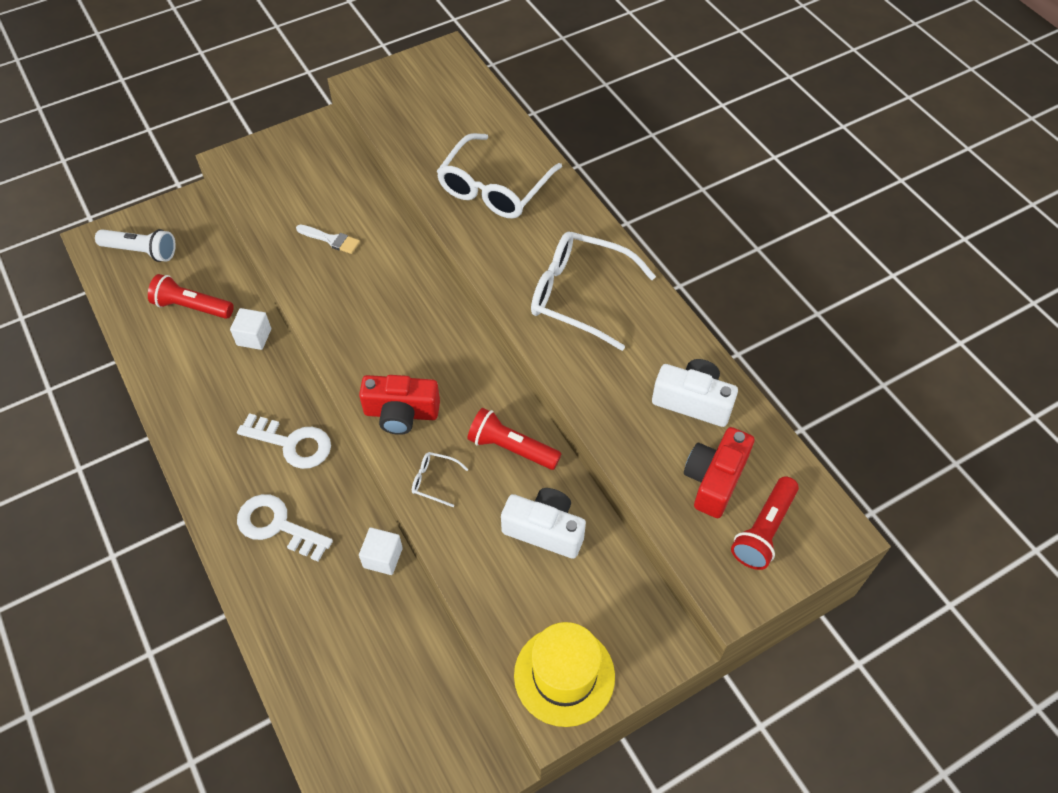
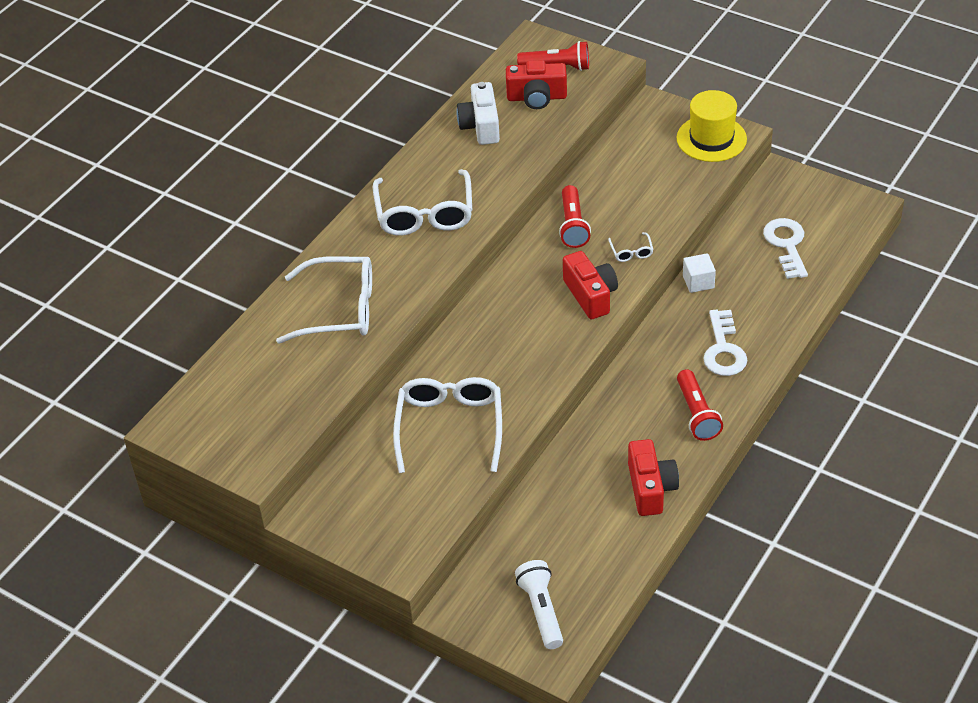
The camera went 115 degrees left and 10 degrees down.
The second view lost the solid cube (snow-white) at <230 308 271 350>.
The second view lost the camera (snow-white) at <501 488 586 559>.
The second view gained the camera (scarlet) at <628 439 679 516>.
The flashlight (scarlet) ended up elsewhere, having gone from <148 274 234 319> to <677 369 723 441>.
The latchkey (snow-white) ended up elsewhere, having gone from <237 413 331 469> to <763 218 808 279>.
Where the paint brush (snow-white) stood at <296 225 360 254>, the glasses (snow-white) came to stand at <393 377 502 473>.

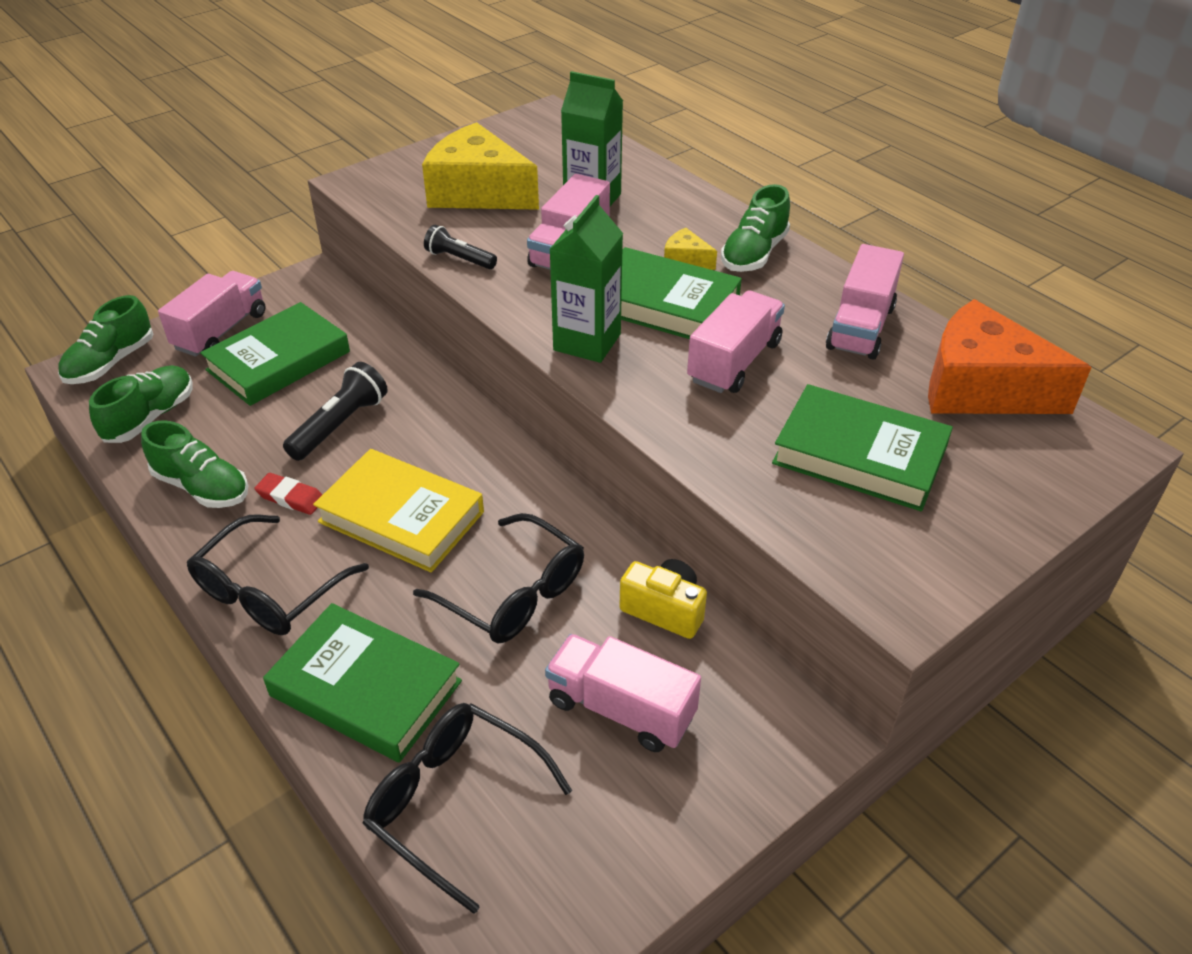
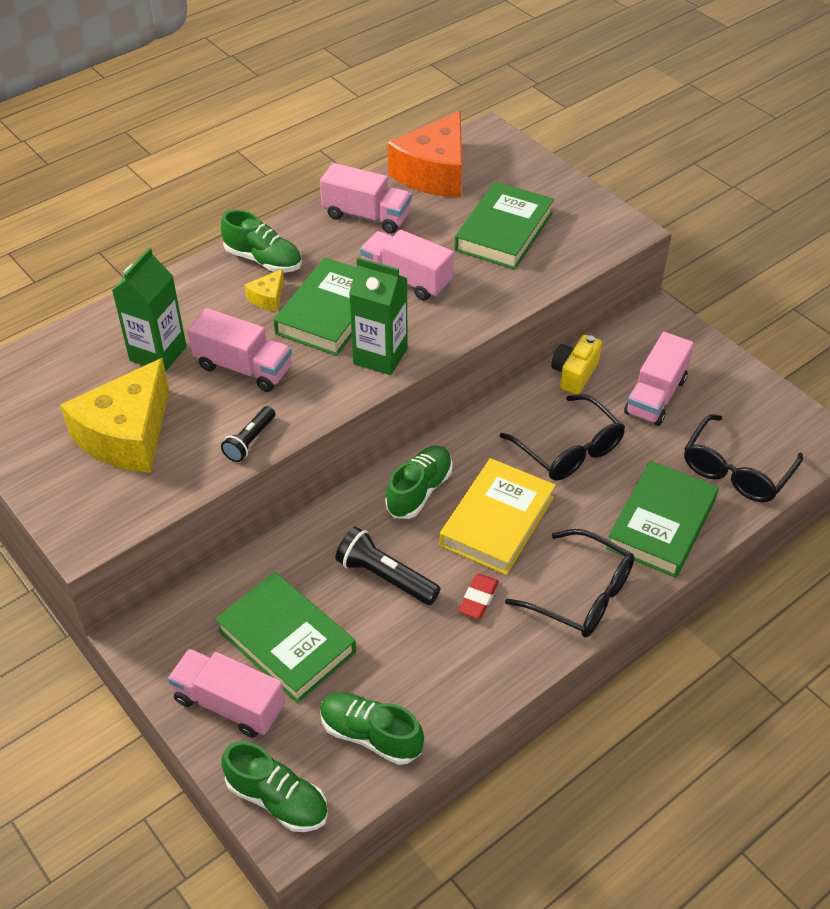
The camera went 90 degrees left and 5 degrees up.
The shoe (leaf-green) ended up elsewhere, having gone from <141 421 248 508> to <385 445 453 519>.
The glasses (ebony) at <413 513 584 643> ended up facing another way, 105 degrees clockwise from before.

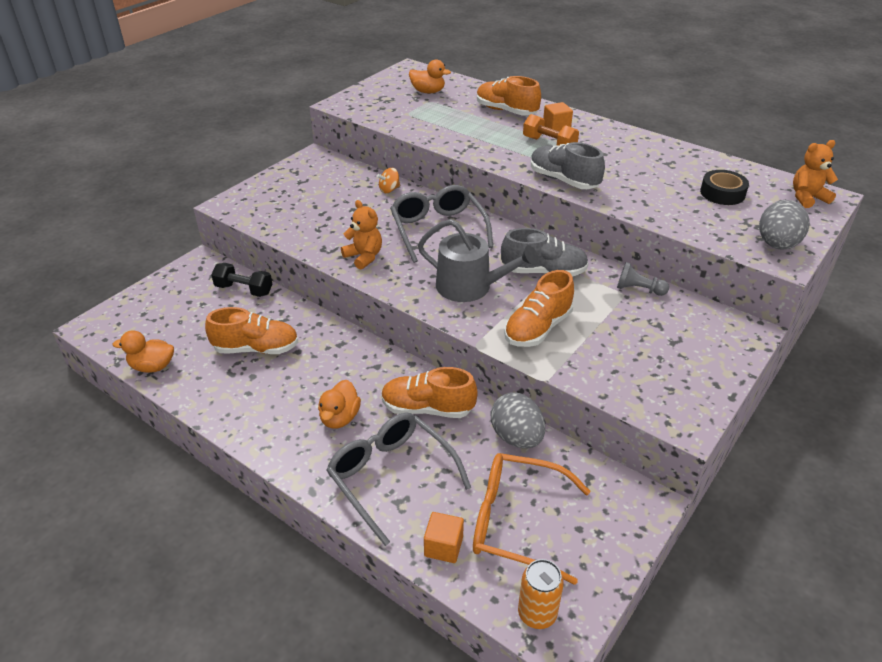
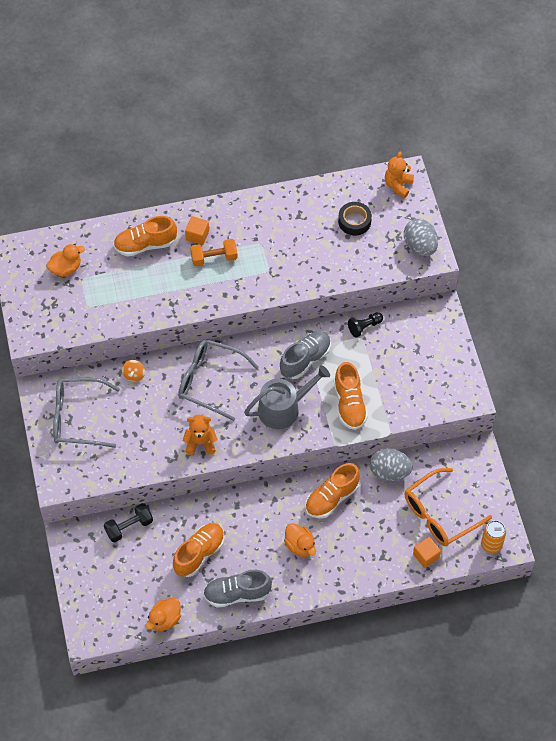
The camera went 50 degrees left and 20 degrees up.
The glasses (ash-grey) ended up elsewhere, having gone from <326 412 471 546> to <53 378 120 448>.
The shoe (ash-grey) ended up elsewhere, having gone from <531 142 605 189> to <203 570 272 607>.
What was the game pawn (ash-grey) at <617 262 669 296> turned into the game pawn (ebony) at <348 312 383 338>.

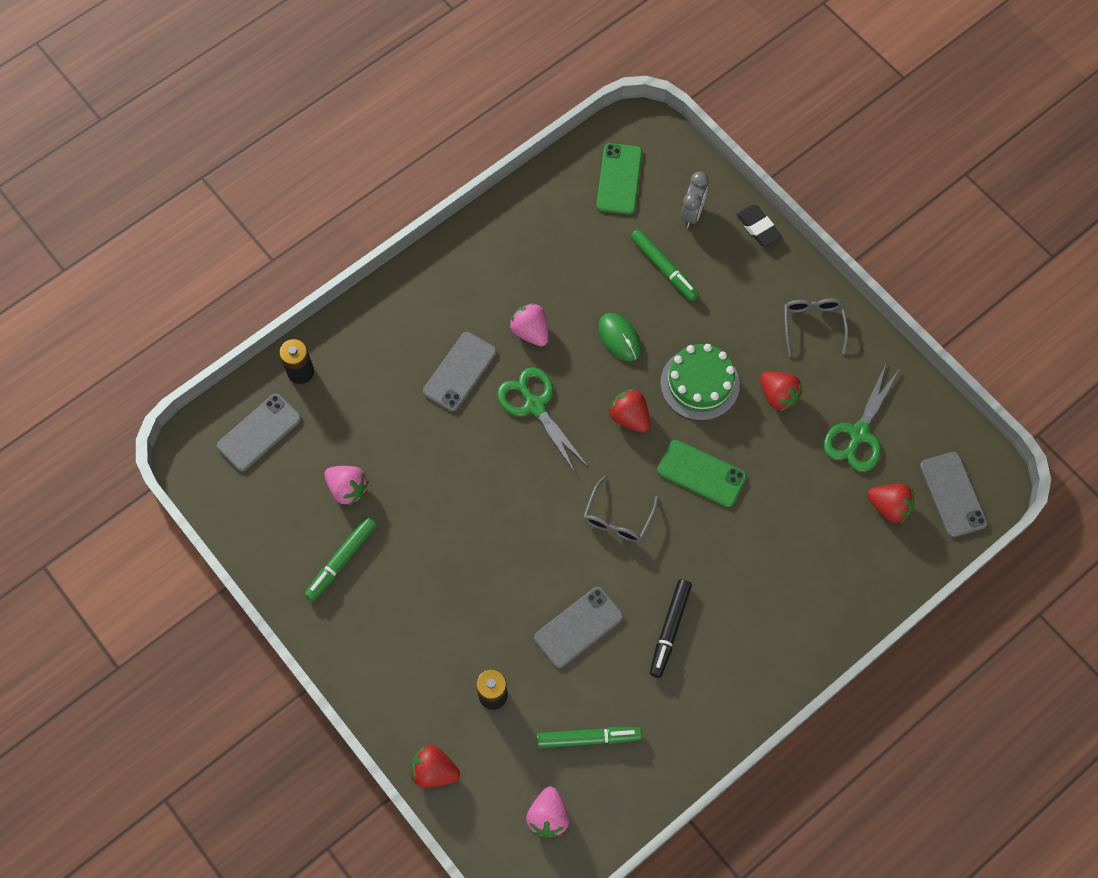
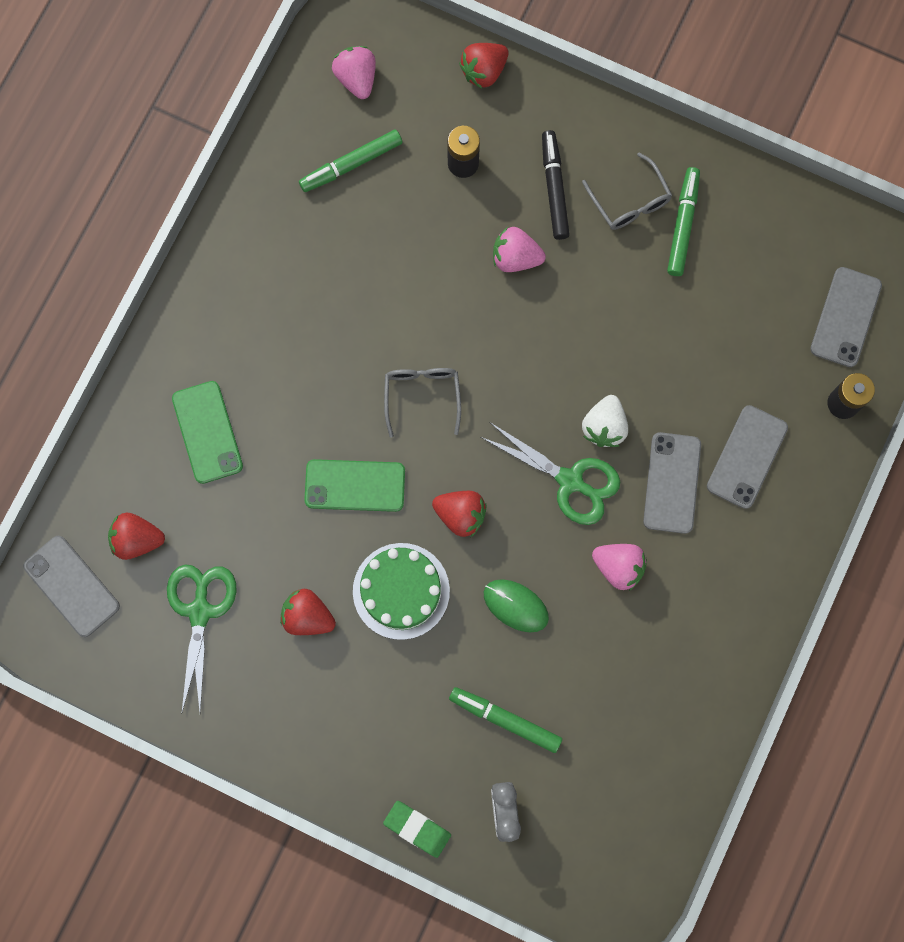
The camera went 155 degrees right and 10 degrees up.
The second view gained the toy strawberry (snow-white) at <582 395 628 447>.
The toy strawberry (rose-pink) ended up elsewhere, having gone from <324 466 369 506> to <493 227 546 272>.
The mobile phone (ash-grey) ended up elsewhere, having gone from <534 587 623 668> to <707 405 788 509>.
The mobile phone (leaf-green) ended up elsewhere, having gone from <597 143 642 215> to <172 381 243 484>.
The marker (ebony) ended up elsewhere, having gone from <650 579 692 678> to <542 130 570 240>.
The glasses (ash-grey) ended up elsewhere, having gone from <784 298 849 356> to <582 153 672 230>.
What was the eraser (ebony) at <736 205 782 247> turned into the eraser (leaf-green) at <383 801 451 858>.
The toy strawberry (scarlet) at <411 745 460 788> ended up facing another way, 150 degrees clockwise from before.

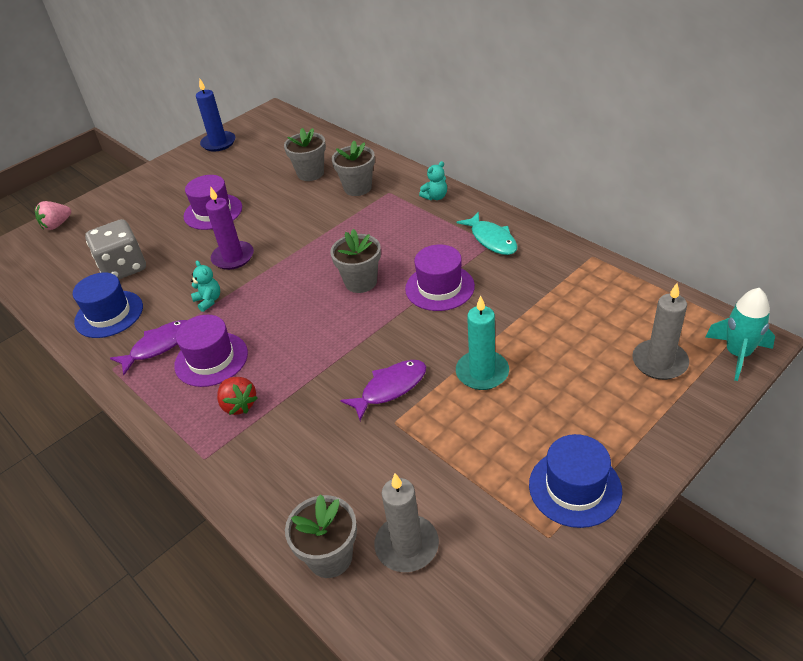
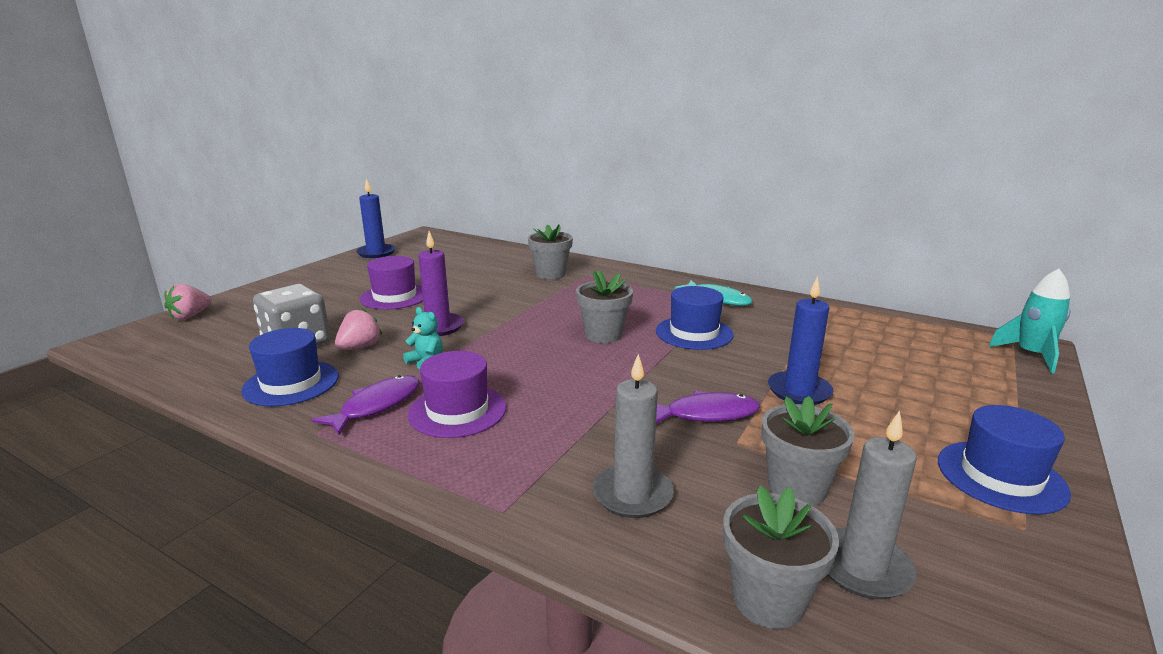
The camera went 20 degrees left and 20 degrees down.
The second view lost the toy strawberry (scarlet) at <217 377 257 415>.
The second view lost the teddy bear (turquoise) at <419 161 447 200>.
The second view gained the toy strawberry (rose-pink) at <335 308 382 350>.
The plant pot (ash-grey) ended up elsewhere, having gone from <284 128 326 181> to <761 396 855 506>.
The pillar candle (ash-grey) ended up elsewhere, having gone from <632 283 689 380> to <592 354 674 518>.
What was the hat (purple) at <405 245 475 311> turned into the hat (blue) at <656 286 734 350>.
What was the pillar candle (turquoise) at <456 295 509 390> turned into the pillar candle (blue) at <768 276 833 405>.
The fish figure (purple) at <340 360 426 421> ended up facing another way, 45 degrees clockwise from before.

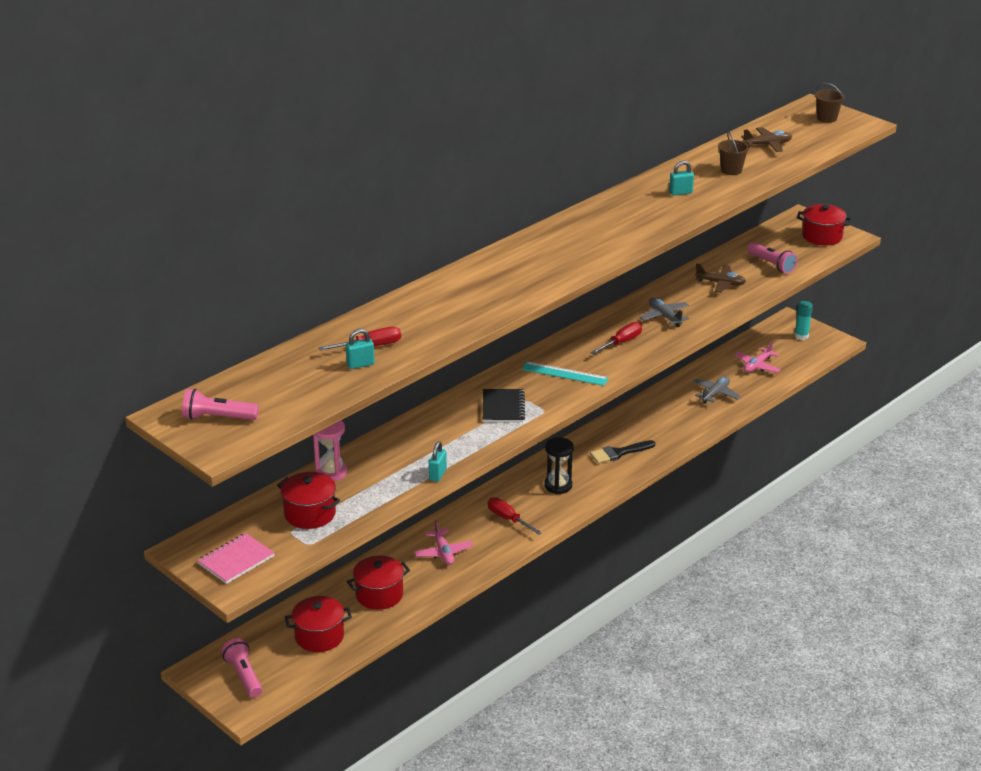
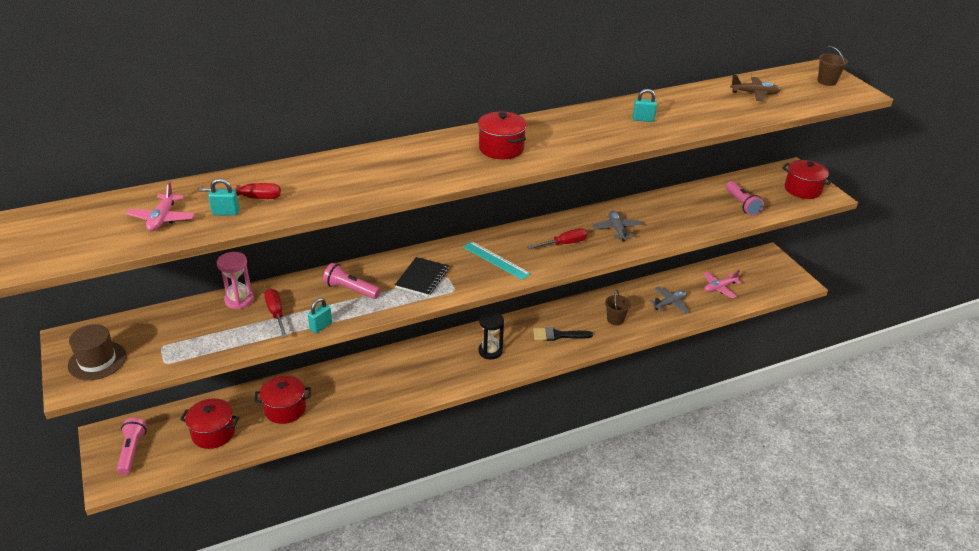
The camera went 20 degrees right and 5 degrees up.
The second view lost the toy plane (russet) at <695 264 746 293>.
The second view lost the glue stick (turquoise) at <795 301 813 340>.
The flashlight (rose-pink) ended up elsewhere, having gone from <182 389 259 420> to <323 263 381 299>.
The stockpot (scarlet) ended up elsewhere, having gone from <277 472 340 529> to <478 111 527 159>.
The toy plane (rose-pink) ended up elsewhere, having gone from <414 519 474 565> to <126 182 195 231>.
The screwdriver (scarlet) ended up elsewhere, having gone from <488 497 542 535> to <265 289 287 338>.
The bucket (russet) ended up elsewhere, having gone from <718 131 749 175> to <605 290 631 325>.
Where the notebook (rose-pink) stood at <197 533 275 584>, the hat (russet) came to stand at <68 324 127 380>.

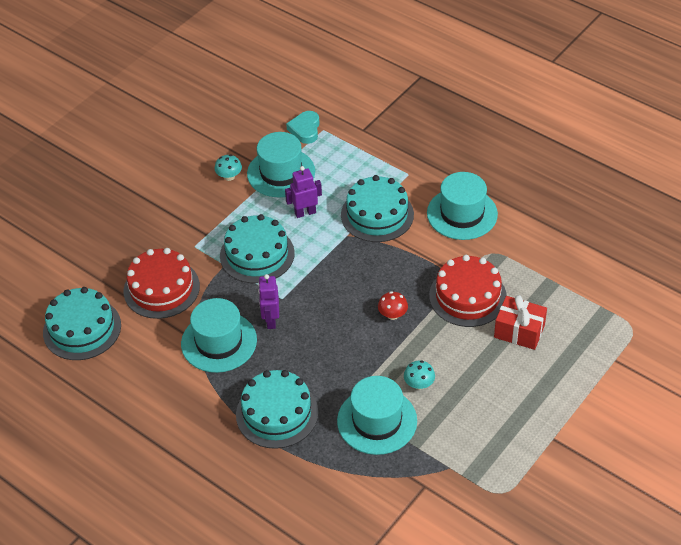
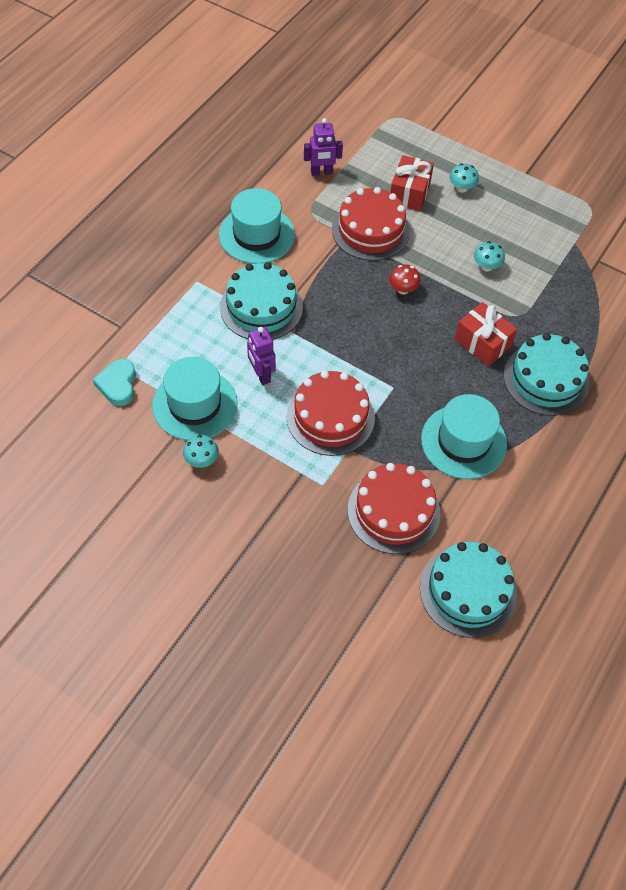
The camera went 100 degrees left and 10 degrees up.
The second view lost the hat (turquoise) at <337 376 417 455>.
The second view gained the toadstool (turquoise) at <449 163 479 193>.
The second view gained the wrapped gift (scarlet) at <454 302 517 366>.
The robot figure (purple) ended up elsewhere, having gone from <258 274 279 329> to <304 118 343 176>.
What was the layer cake (turquoise) at <220 214 295 283> turned into the layer cake (scarlet) at <287 371 375 456>.
The love heart (turquoise) at <286 111 320 144> ended up facing another way, 90 degrees clockwise from before.

